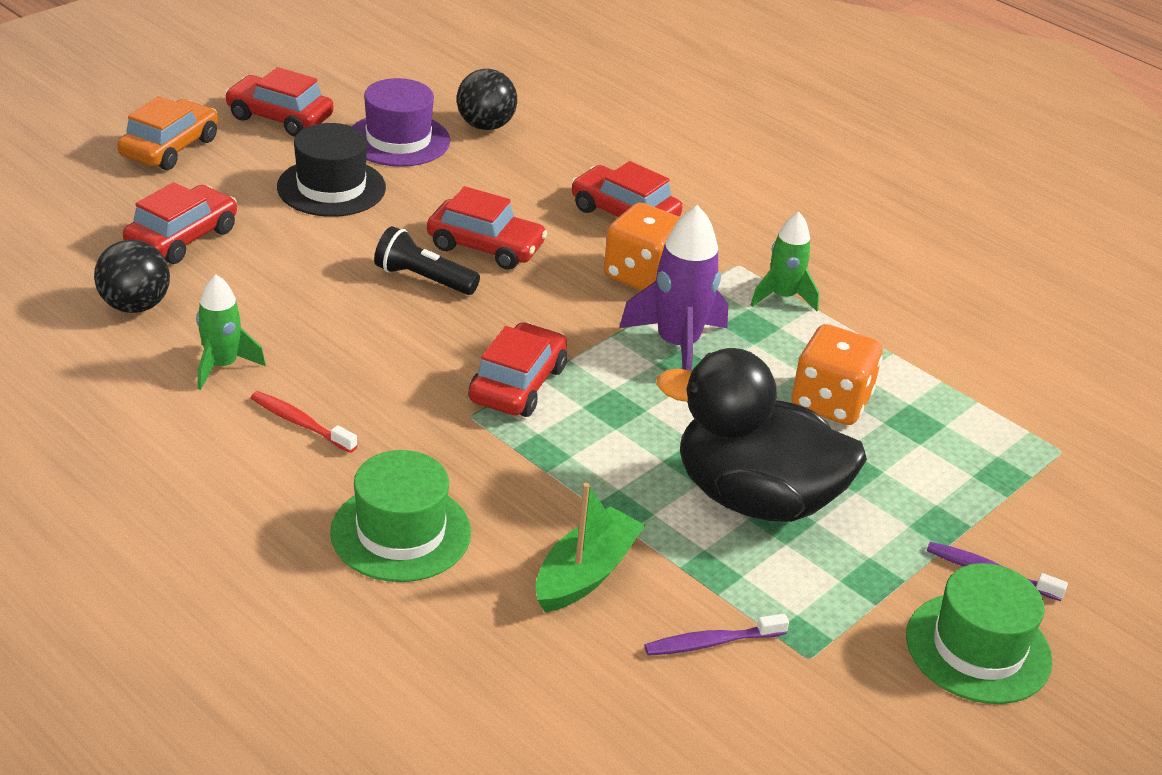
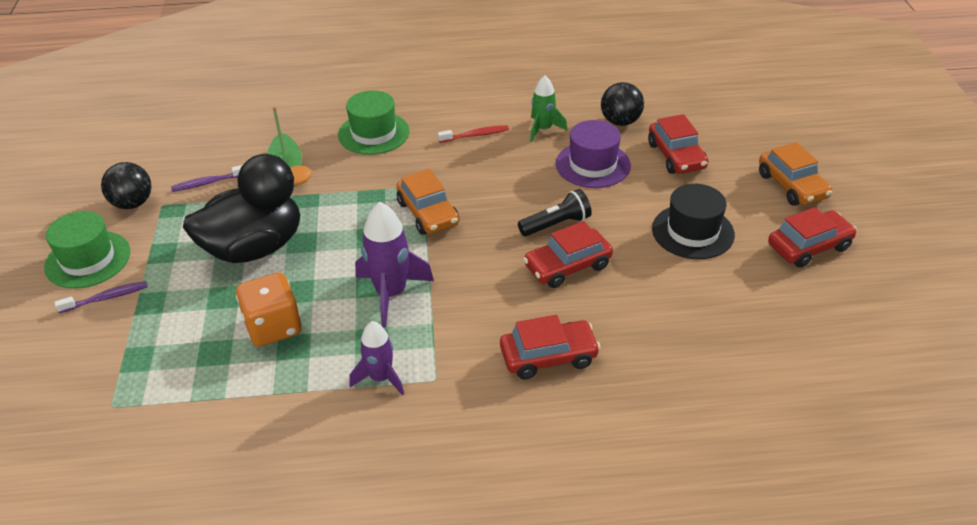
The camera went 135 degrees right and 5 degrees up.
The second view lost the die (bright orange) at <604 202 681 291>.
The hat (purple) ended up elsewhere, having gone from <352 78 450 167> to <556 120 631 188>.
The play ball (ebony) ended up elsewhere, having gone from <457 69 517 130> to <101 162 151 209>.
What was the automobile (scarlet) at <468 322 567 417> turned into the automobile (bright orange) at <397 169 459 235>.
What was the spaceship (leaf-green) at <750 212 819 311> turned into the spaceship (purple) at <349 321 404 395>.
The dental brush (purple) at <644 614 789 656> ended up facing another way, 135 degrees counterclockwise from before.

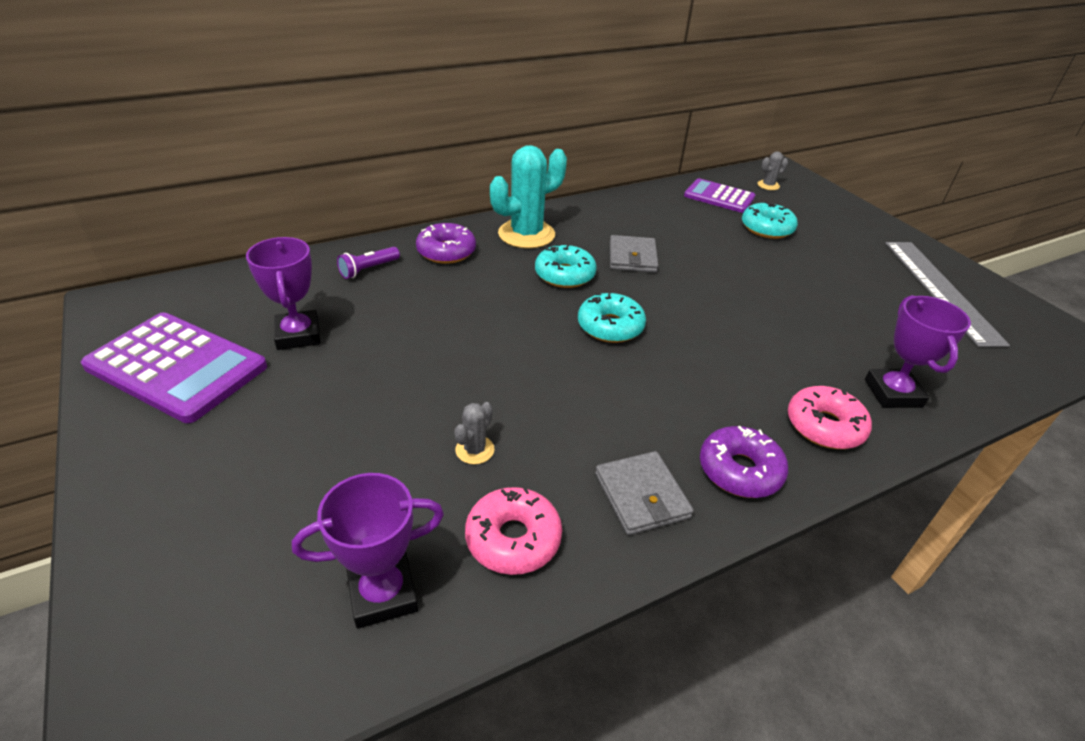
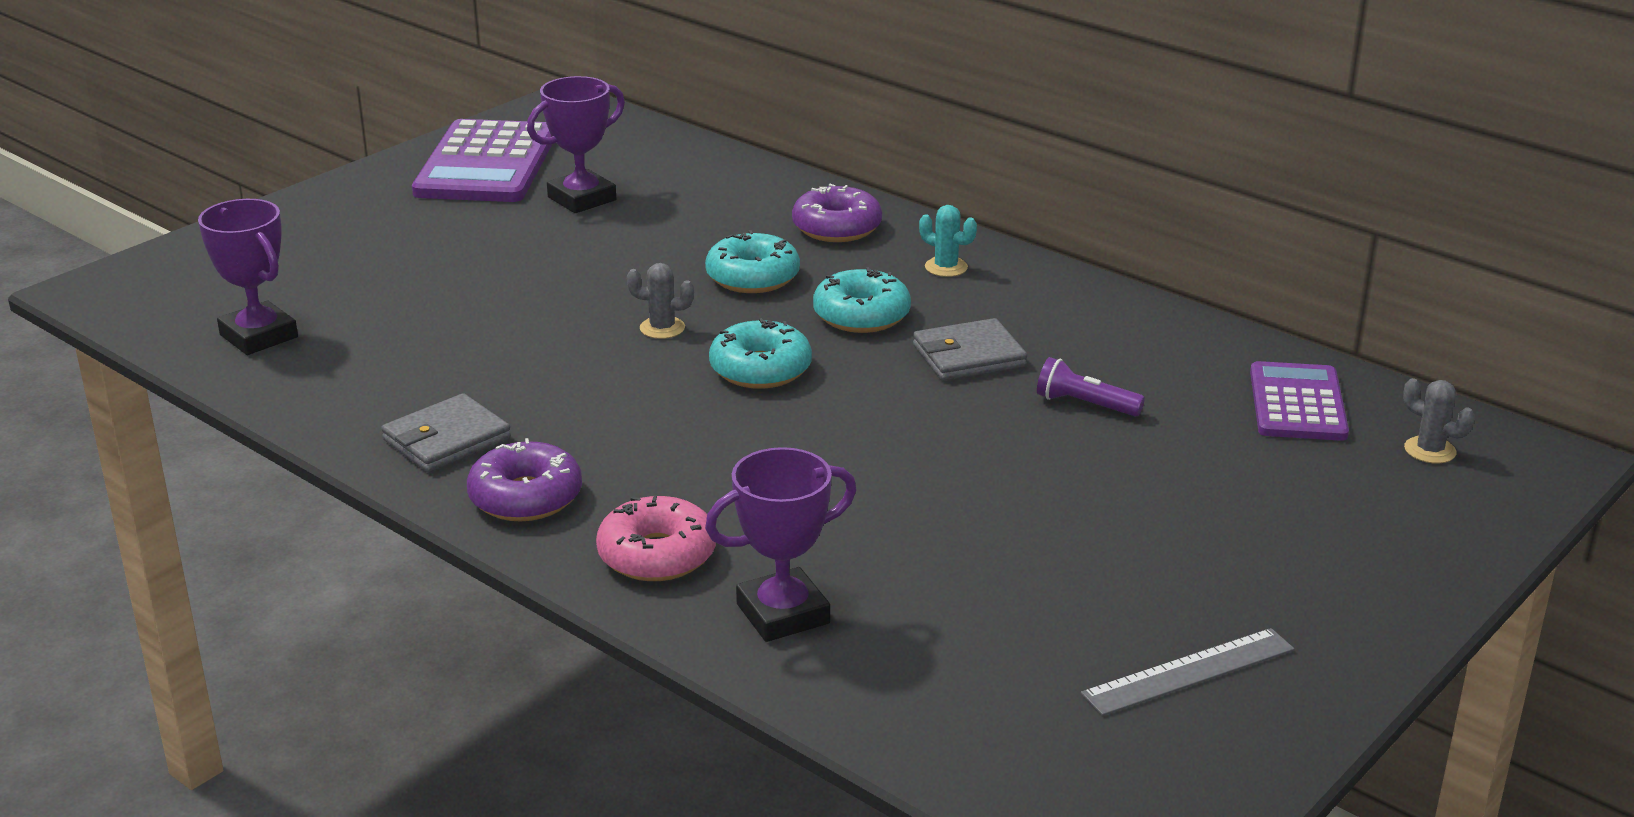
The camera went 70 degrees right and 10 degrees down.
The second view lost the doughnut (rose-pink) at <465 487 562 575>.
The flashlight (purple) ended up elsewhere, having gone from <337 247 400 279> to <1037 357 1145 416>.
The saguaro cactus (ash-grey) ended up elsewhere, having gone from <454 402 495 464> to <627 263 694 339>.
The doughnut (turquoise) ended up elsewhere, having gone from <742 201 798 239> to <705 230 800 293>.
The size of the saguaro cactus (turquoise) at <490 145 567 249> changed by a factor of 0.45.
The size of the measuring stick (ash-grey) at <885 242 1010 347> changed by a factor of 0.59.

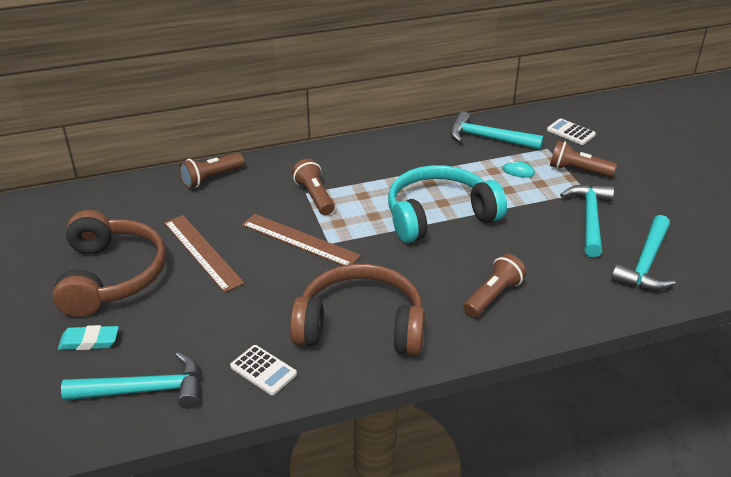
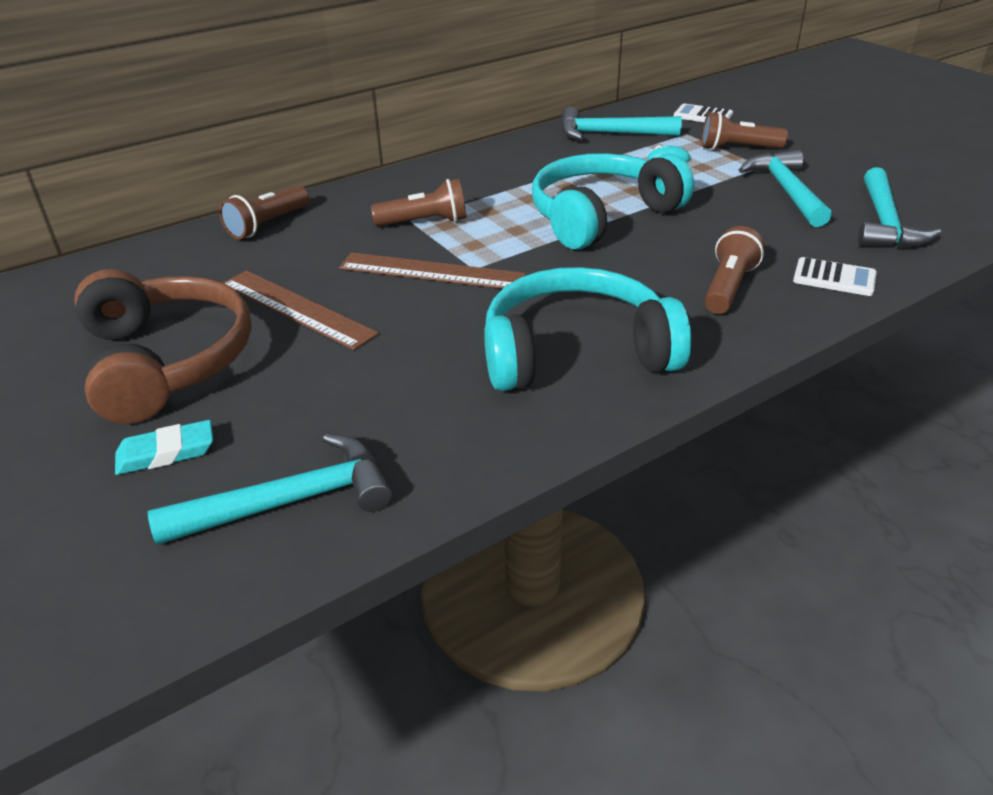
The camera went 15 degrees left and 0 degrees up.
The calculator (snow-white) ended up elsewhere, having gone from <230 345 297 395> to <793 257 877 296>.
What was the over-ear headphones (russet) at <290 264 425 356> turned into the over-ear headphones (turquoise) at <484 267 691 391>.
The flashlight (russet) at <292 159 334 215> ended up facing another way, 120 degrees clockwise from before.

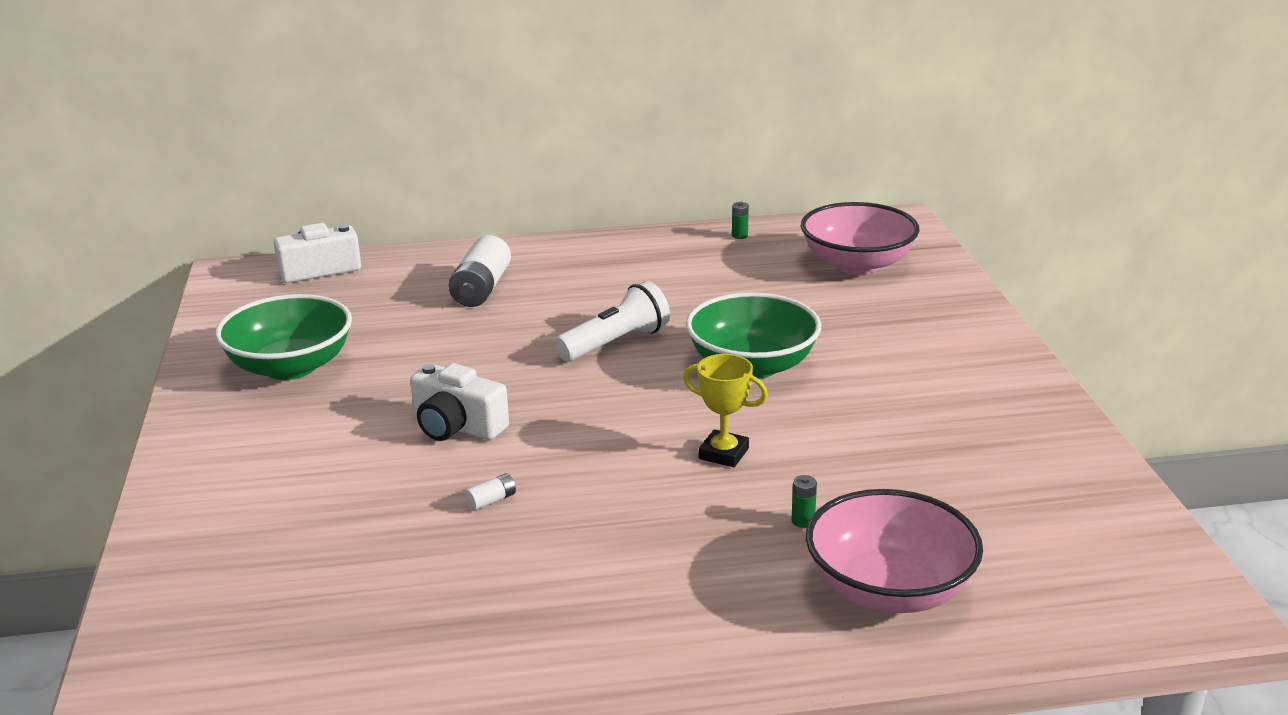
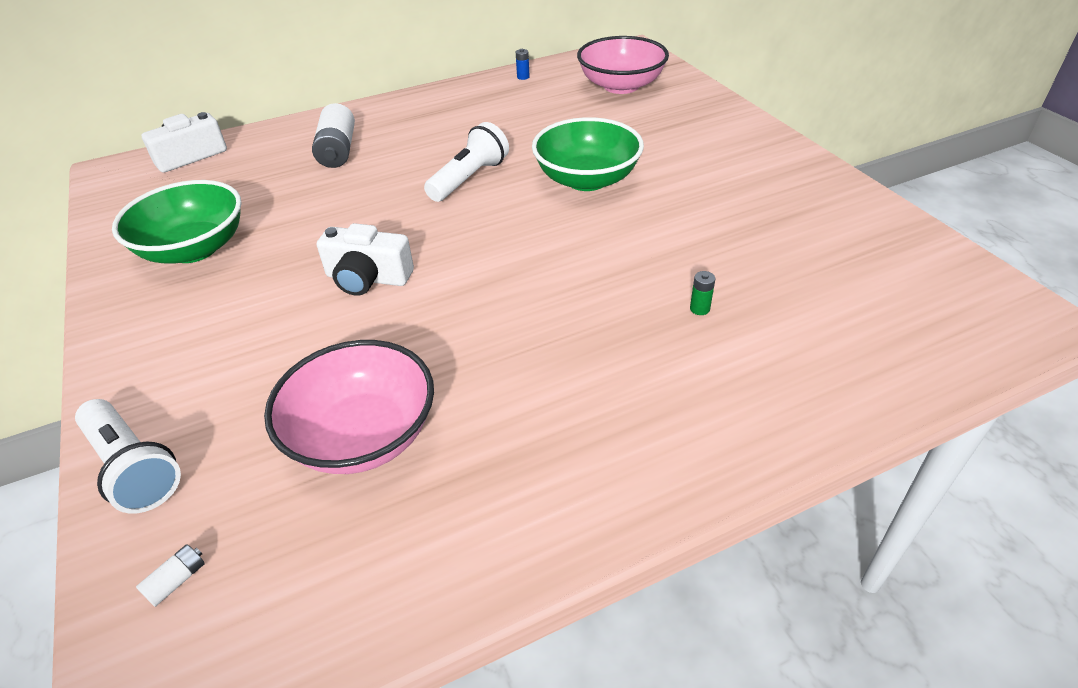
The camera went 15 degrees left and 15 degrees up.
The second view lost the prize cup (bright yellow) at <683 354 768 467>.
The second view gained the flashlight (snow-white) at <75 399 181 514>.
The battery (snow-white) ended up elsewhere, having gone from <464 473 516 511> to <136 544 205 607>.
The deep dish (rose-pink) ended up elsewhere, having gone from <806 489 983 613> to <264 340 434 474>.
What was the battery (leaf-green) at <732 202 749 239> turned into the battery (blue) at <516 49 530 80>.

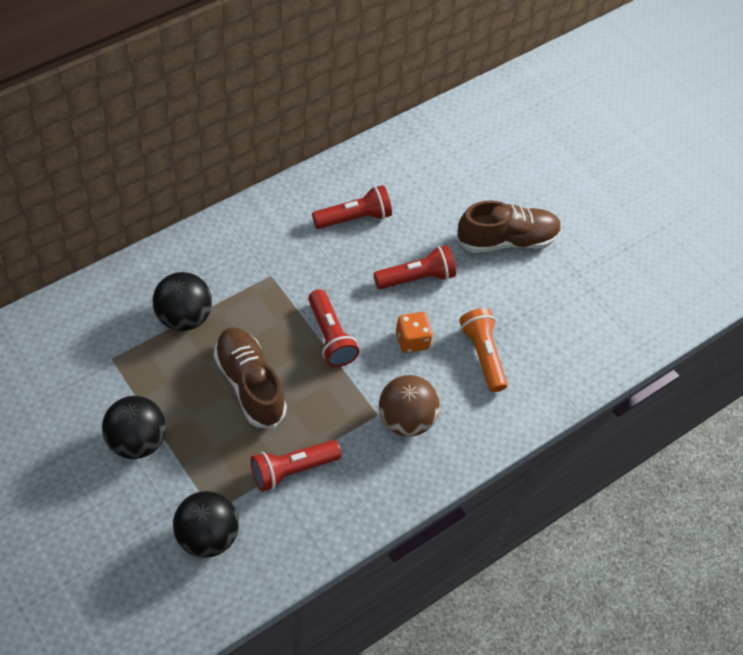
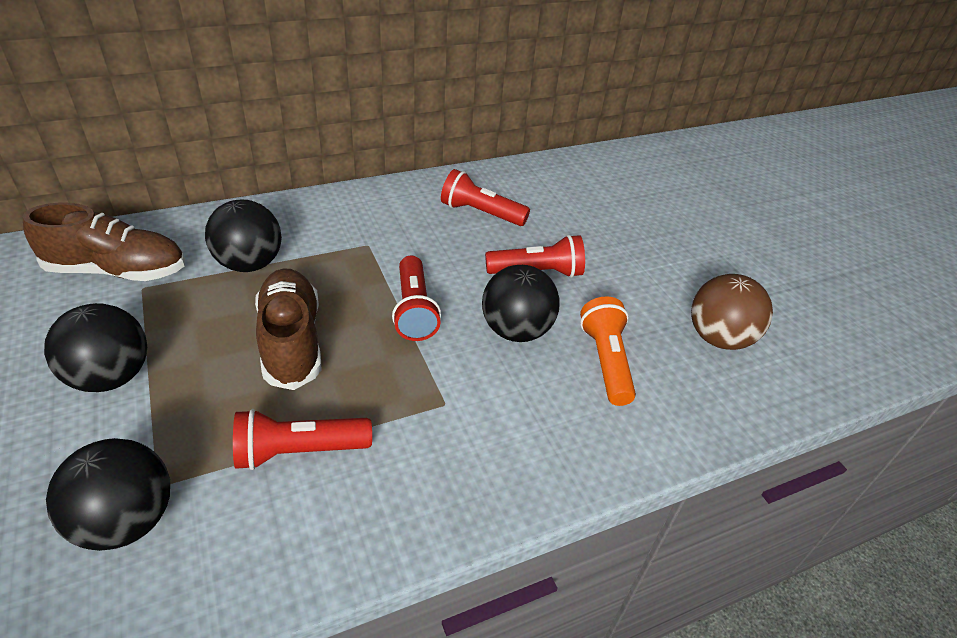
The camera went 15 degrees right and 15 degrees down.
The play ball (russet) ended up elsewhere, having gone from <379 375 440 437> to <691 274 773 350>.
The shoe (russet) ended up elsewhere, having gone from <456 201 562 253> to <22 203 185 281>.
Where the die (bright orange) stood at <396 312 433 353>, the play ball (ebony) came to stand at <482 265 560 342>.
The flashlight (scarlet) at <312 185 392 229> ended up facing another way, 150 degrees counterclockwise from before.

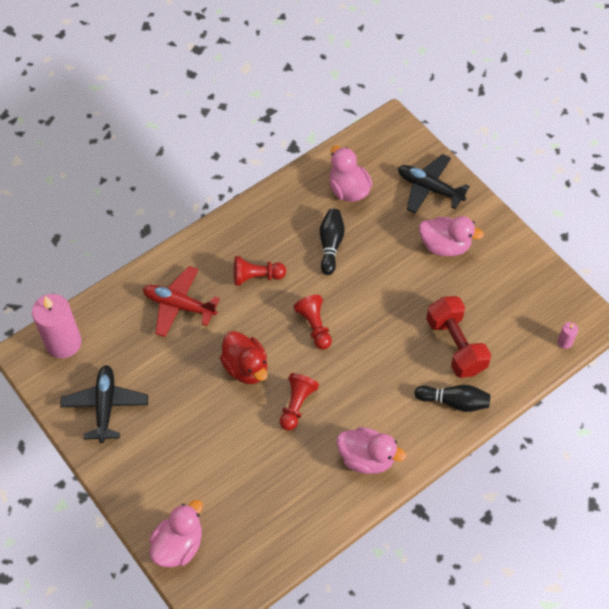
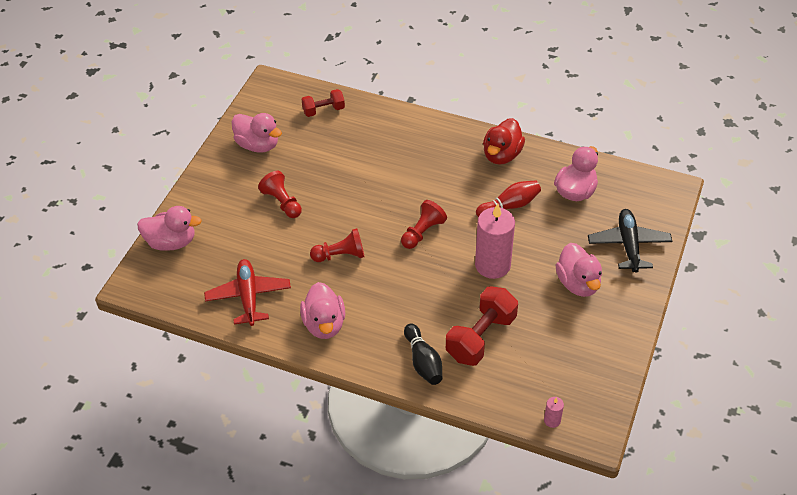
The camera went 60 degrees right and 10 degrees down.
The second view gained the free weight (scarlet) at <302 89 345 117>.
The pillar candle (rose-pink) ended up elsewhere, having gone from <32 294 81 358> to <475 204 515 279>.
The toy plane (scarlet) ended up elsewhere, having gone from <143 266 220 337> to <204 259 291 326>.
The duck (scarlet) ended up elsewhere, having gone from <220 331 268 384> to <483 118 525 165>.
The game pawn (scarlet) ended up elsewhere, having gone from <234 256 286 286> to <258 171 302 218>.
Where the toy plane (ebony) stood at <60 365 148 443>, the duck (rose-pink) came to stand at <232 113 282 153>.
What was the skittle (ebony) at <320 209 345 275> turned into the skittle (scarlet) at <476 180 541 217>.

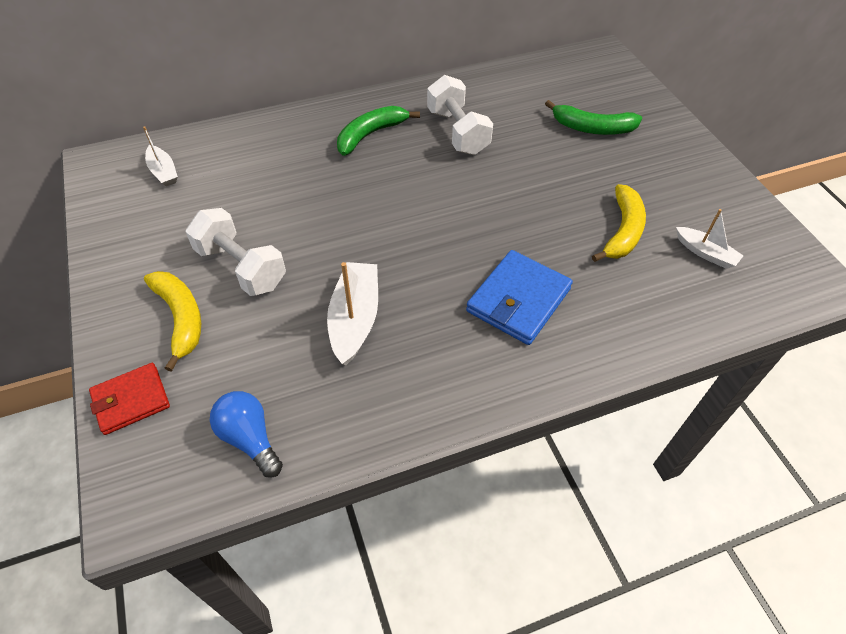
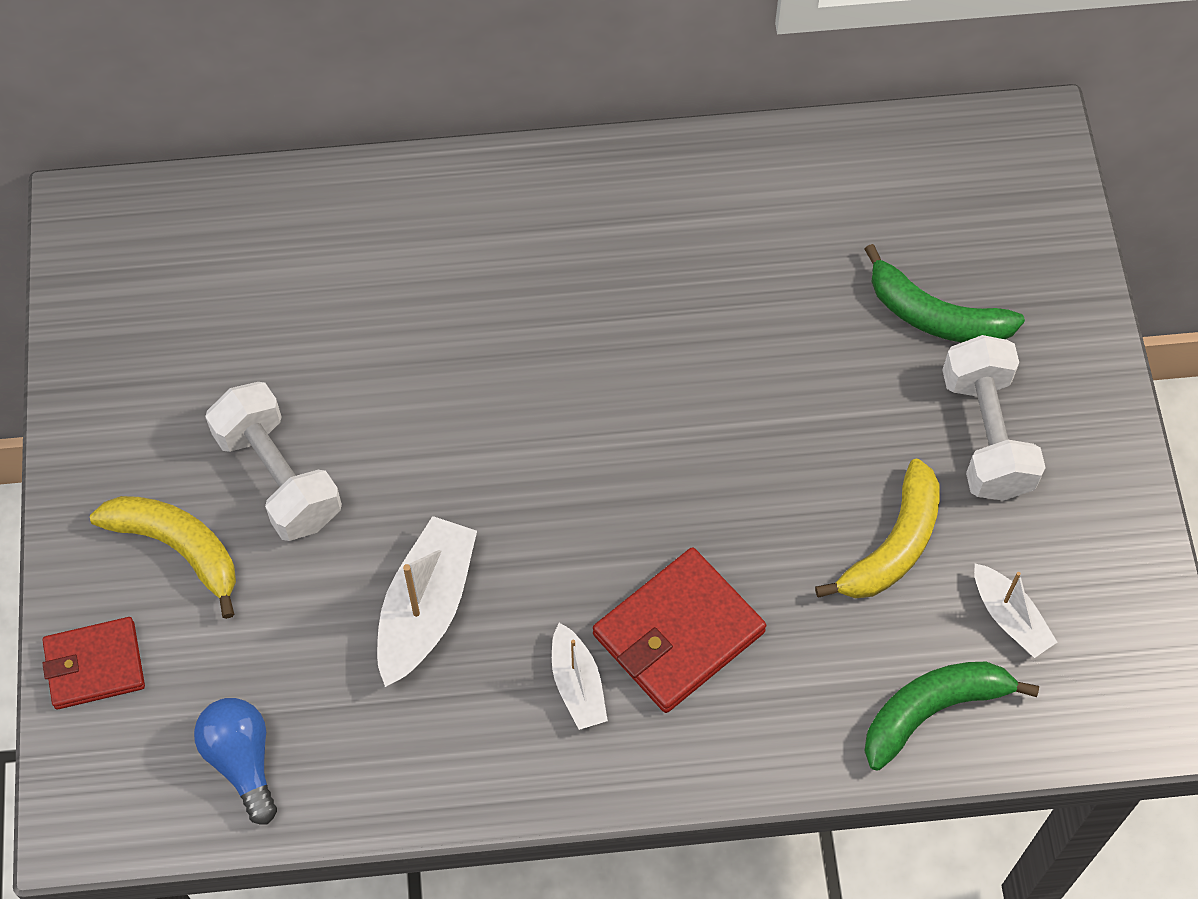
The camera went 15 degrees right and 10 degrees up.
The boat (snow-white) ended up elsewhere, having gone from <143 126 178 187> to <552 623 608 730>.
The banana (leaf-green) ended up elsewhere, having gone from <337 106 420 156> to <864 662 1039 771>.
The free weight (snow-white) ended up elsewhere, having gone from <427 75 493 155> to <942 335 1046 501>.
What was the wallet (blue) at <466 250 573 345> turned into the wallet (scarlet) at <593 547 766 713>.
The banana (bright yellow) at <144 271 201 372> ended up facing another way, 45 degrees counterclockwise from before.

